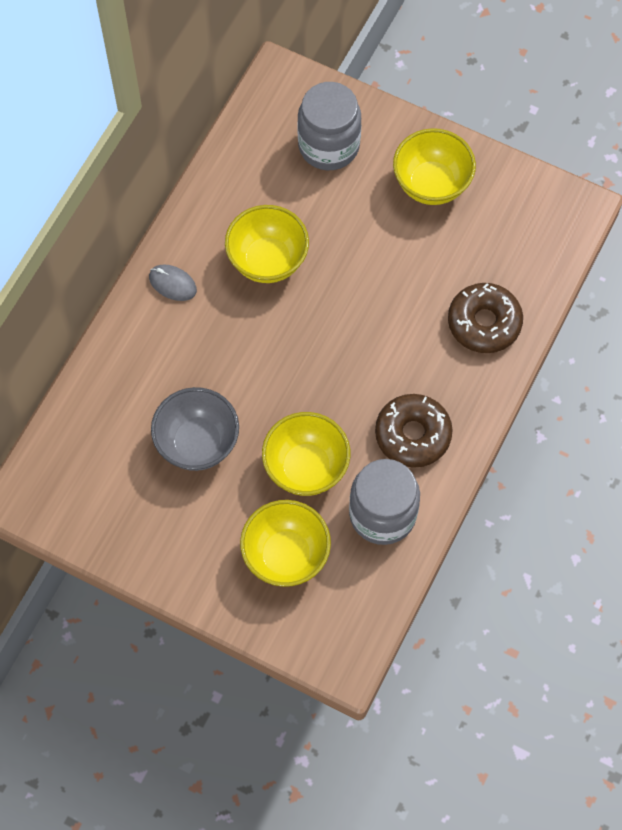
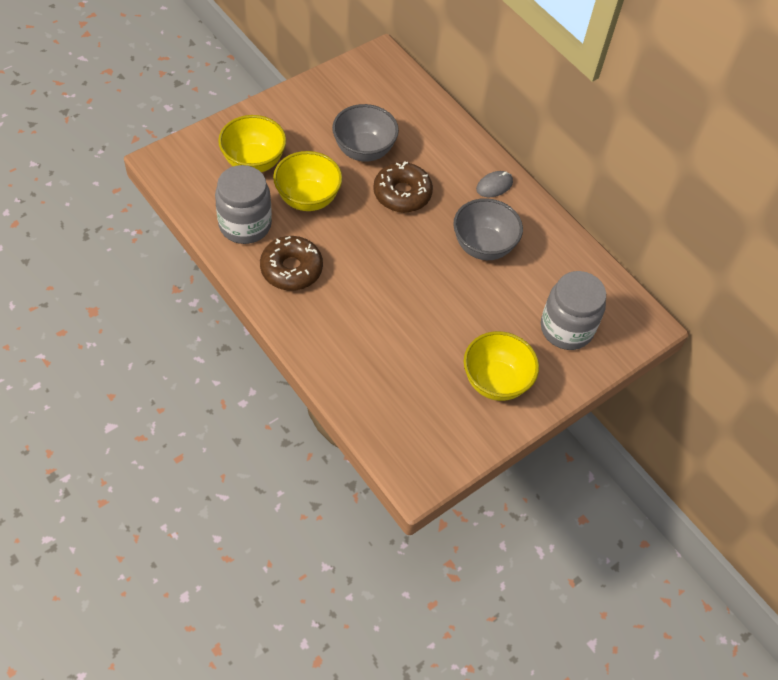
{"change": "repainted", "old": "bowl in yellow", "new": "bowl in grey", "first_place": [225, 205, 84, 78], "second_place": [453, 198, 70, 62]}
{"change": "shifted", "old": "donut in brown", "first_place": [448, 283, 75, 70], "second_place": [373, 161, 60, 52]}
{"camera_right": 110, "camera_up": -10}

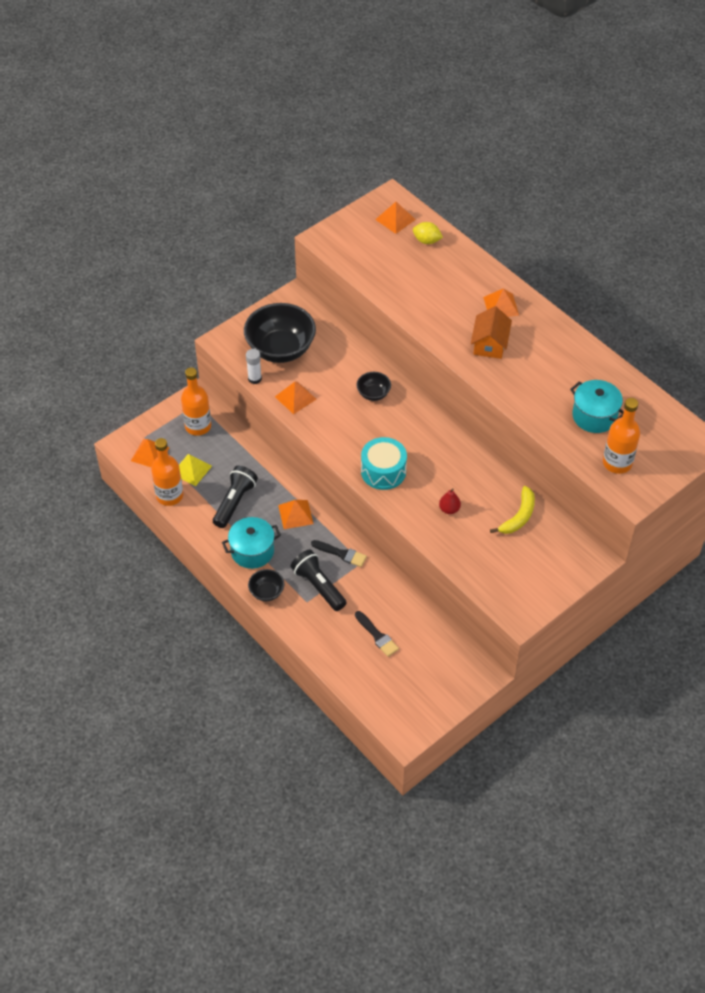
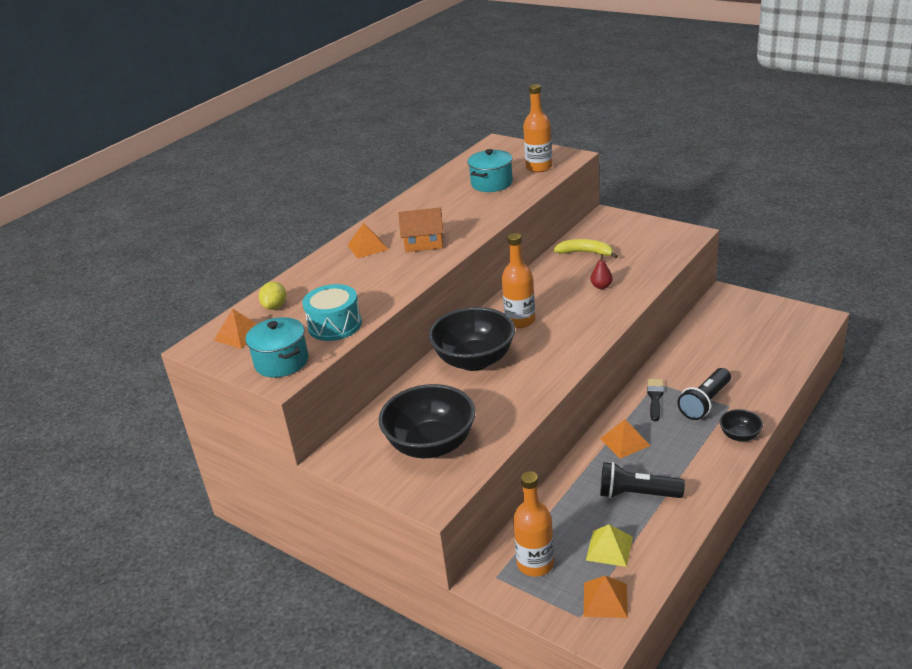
{"change": "gone", "old": "glue stick in white", "first_place": [246, 349, 16, 35]}
{"change": "scaled", "old": "bowl in black", "first_place": [356, 372, 35, 29], "second_place": [428, 307, 87, 64], "factor": 2.11}
{"change": "gone", "old": "pyramid in orange", "first_place": [275, 382, 41, 32]}
{"change": "shifted", "old": "drum in turquoise", "first_place": [361, 437, 46, 53], "second_place": [302, 284, 60, 57]}
{"change": "shifted", "old": "bottle in orange", "first_place": [151, 438, 32, 68], "second_place": [502, 233, 34, 95]}
{"change": "shifted", "old": "pot in turquoise", "first_place": [222, 517, 59, 52], "second_place": [245, 317, 63, 61]}
{"change": "gone", "old": "brush in black", "first_place": [355, 611, 44, 46]}
{"camera_right": -100, "camera_up": -20}

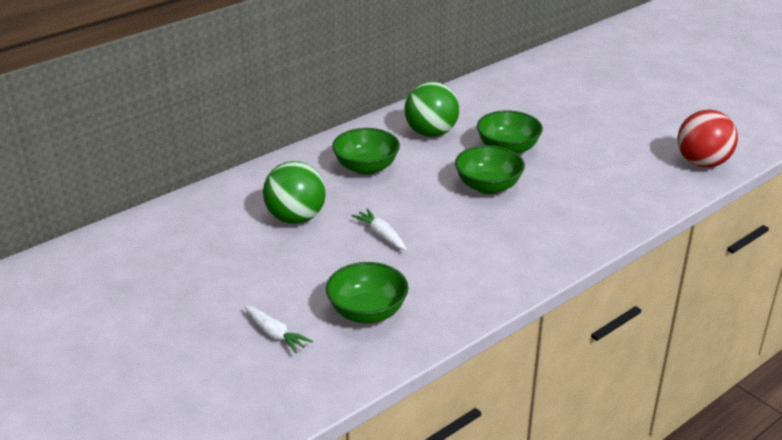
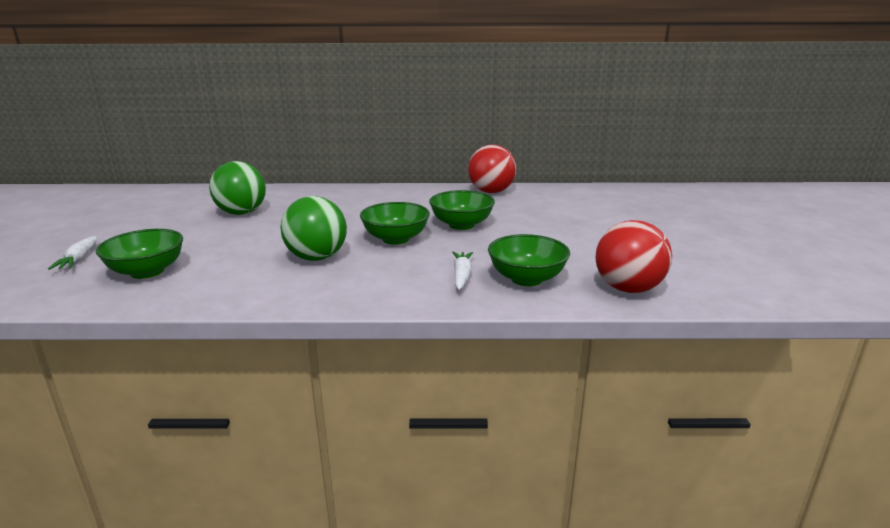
{"change": "shifted", "old": "ball in green", "first_place": [404, 82, 55, 55], "second_place": [280, 196, 67, 65]}
{"change": "shifted", "old": "bowl in green", "first_place": [332, 128, 68, 47], "second_place": [488, 234, 82, 52]}
{"change": "shifted", "old": "carrot in white", "first_place": [352, 208, 54, 42], "second_place": [452, 252, 21, 38]}
{"change": "new", "new": "ball in red", "second_place": [468, 145, 48, 48]}
{"camera_right": 40, "camera_up": -10}

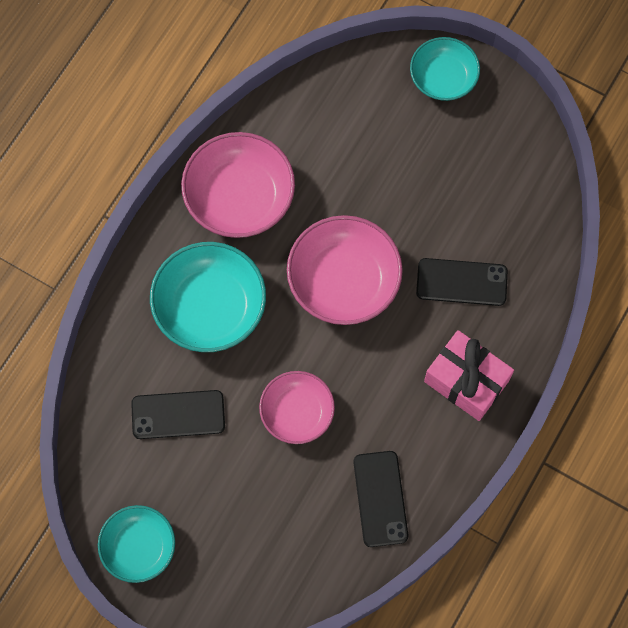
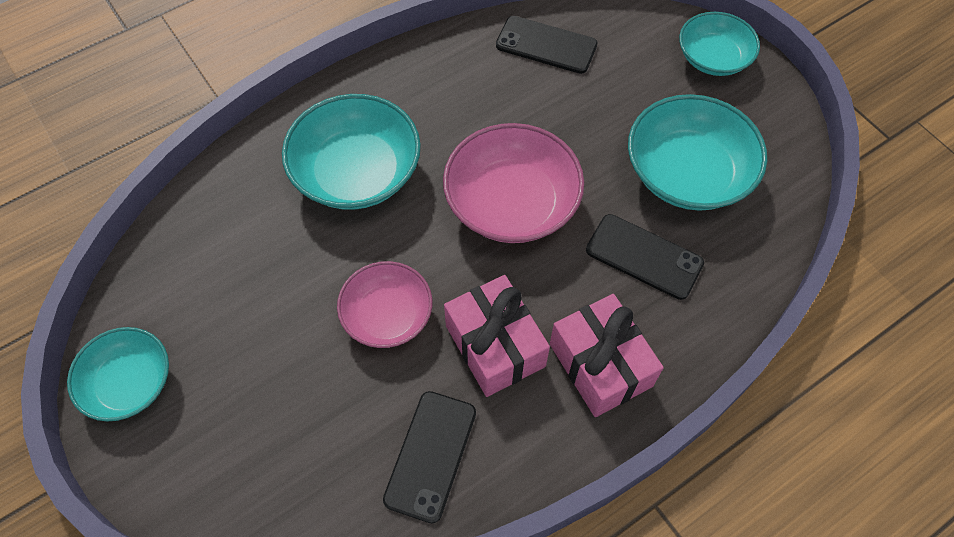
{"change": "gone", "old": "bowl in pink", "first_place": [181, 132, 114, 106]}
{"change": "shifted", "old": "phone in black", "first_place": [131, 390, 94, 49], "second_place": [496, 16, 102, 58]}
{"change": "new", "new": "bowl in turquoise", "second_place": [628, 94, 139, 117]}
{"change": "new", "new": "gift in pink", "second_place": [444, 275, 106, 122]}
{"camera_right": 25, "camera_up": -10}

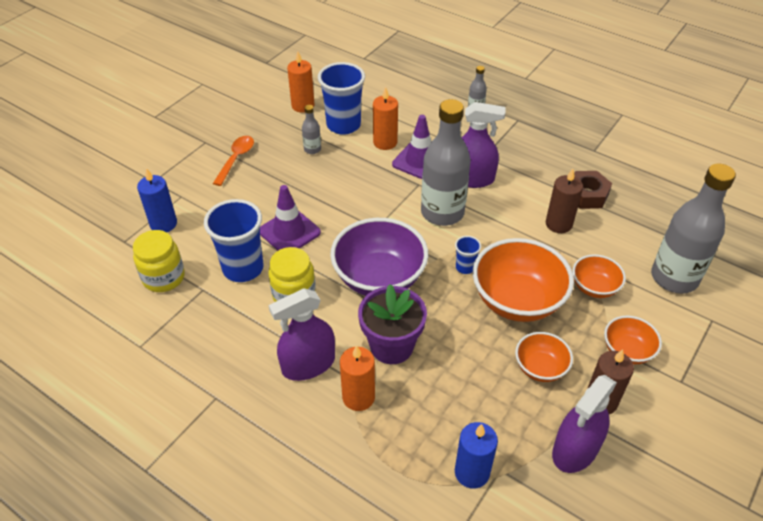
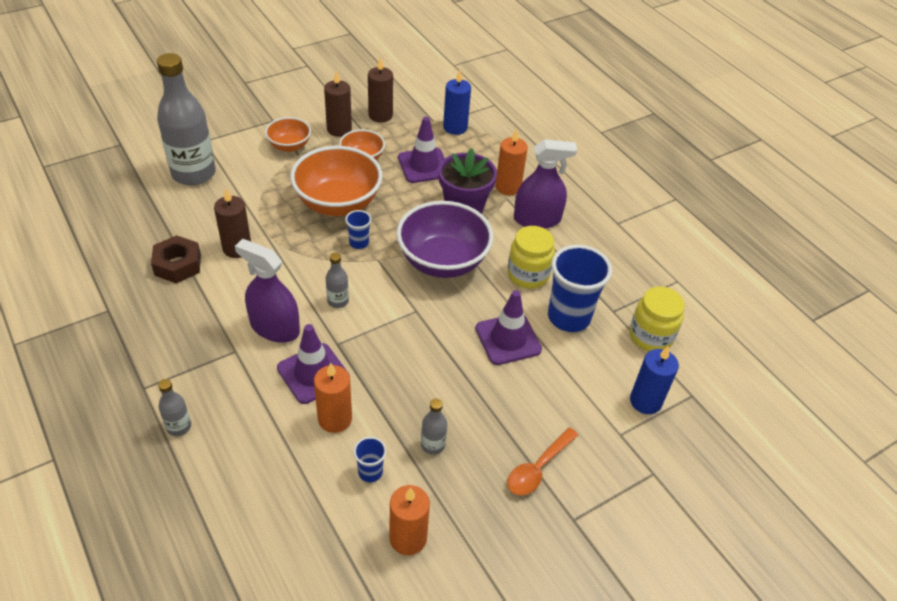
{"change": "scaled", "old": "cup in blue", "first_place": [318, 62, 47, 73], "second_place": [353, 437, 34, 45], "factor": 0.47}
{"change": "scaled", "old": "bottle in grey", "first_place": [421, 99, 50, 127], "second_place": [326, 253, 23, 55], "factor": 0.43}
{"change": "gone", "old": "bowl in orange", "first_place": [572, 254, 54, 44]}
{"change": "swapped", "old": "spray bottle in purple", "new": "candle in brown", "first_place": [552, 375, 65, 98], "second_place": [368, 57, 25, 66]}
{"change": "new", "new": "traffic cone in purple", "second_place": [398, 117, 47, 66]}
{"camera_right": -160, "camera_up": 0}

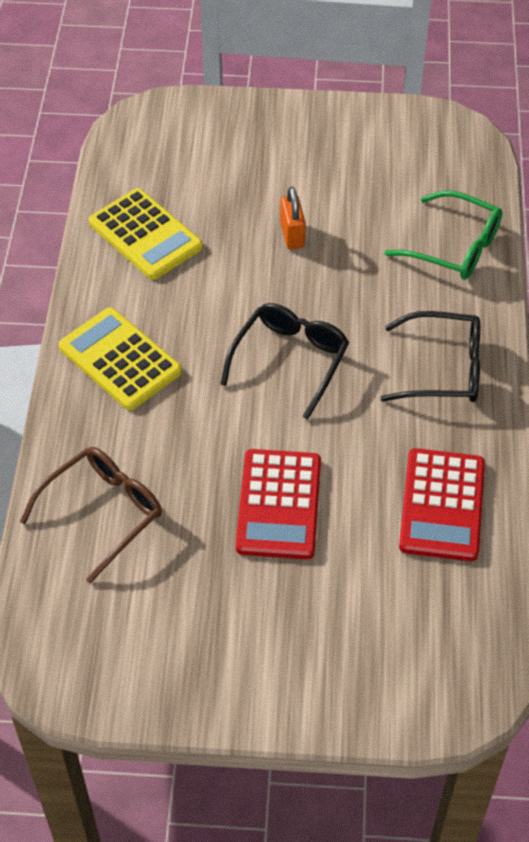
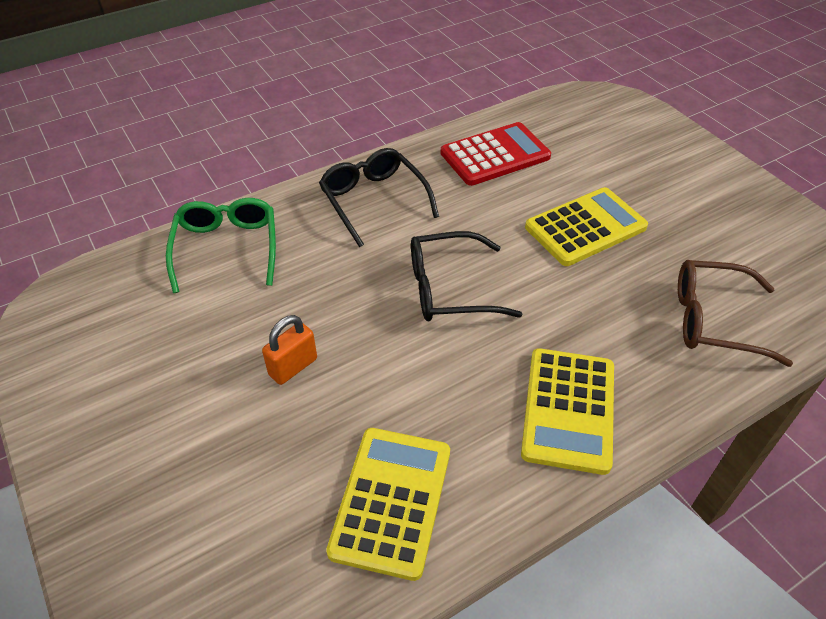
{"change": "repainted", "old": "calculator in red", "new": "calculator in yellow", "first_place": [236, 449, 85, 110], "second_place": [525, 187, 123, 79]}
{"camera_right": -125, "camera_up": -5}

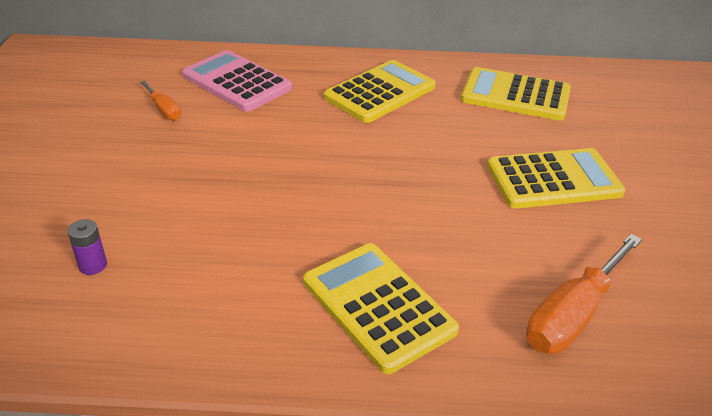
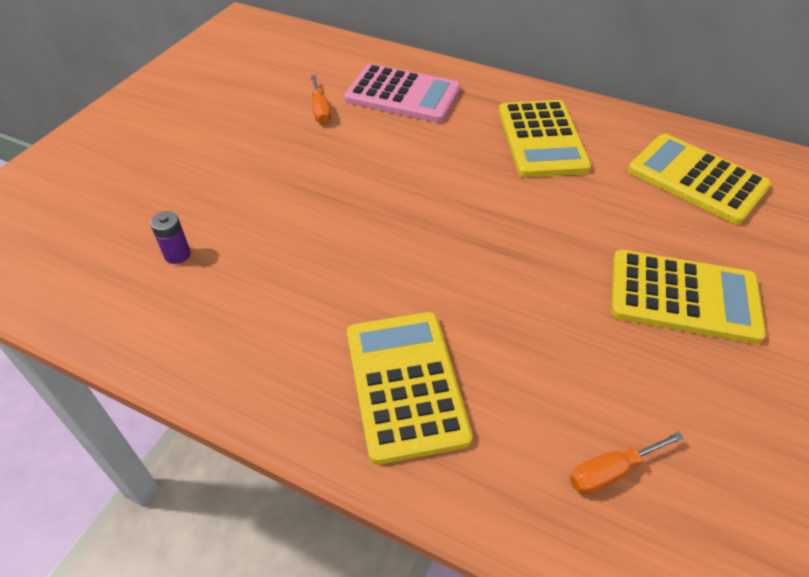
{"change": "rotated", "old": "calculator in pink", "first_place": [182, 50, 110, 62], "second_place": [344, 64, 117, 59], "degrees": 135}
{"change": "rotated", "old": "calculator in yellow", "first_place": [324, 60, 112, 63], "second_place": [498, 100, 94, 77], "degrees": 105}
{"change": "scaled", "old": "screwdriver in orange", "first_place": [526, 234, 116, 120], "second_place": [570, 431, 114, 63], "factor": 0.54}
{"camera_right": 25, "camera_up": 10}

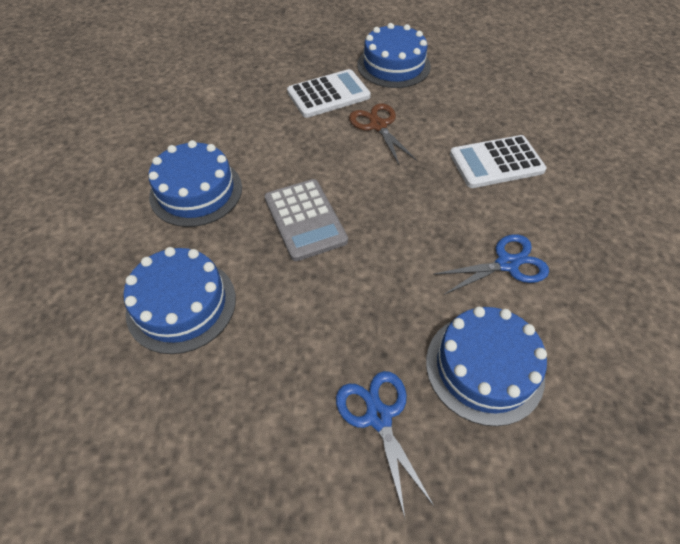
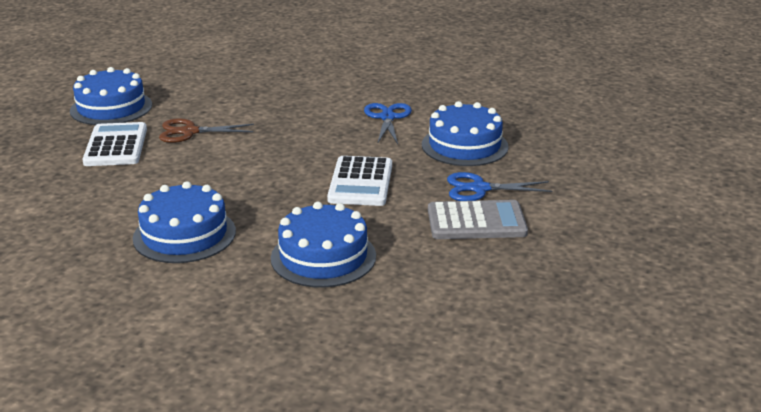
{"change": "shifted", "old": "calculator in white", "first_place": [450, 135, 97, 53], "second_place": [327, 156, 65, 50]}
{"change": "shifted", "old": "calculator in grey", "first_place": [265, 179, 83, 82], "second_place": [428, 200, 100, 39]}
{"camera_right": -70, "camera_up": -25}

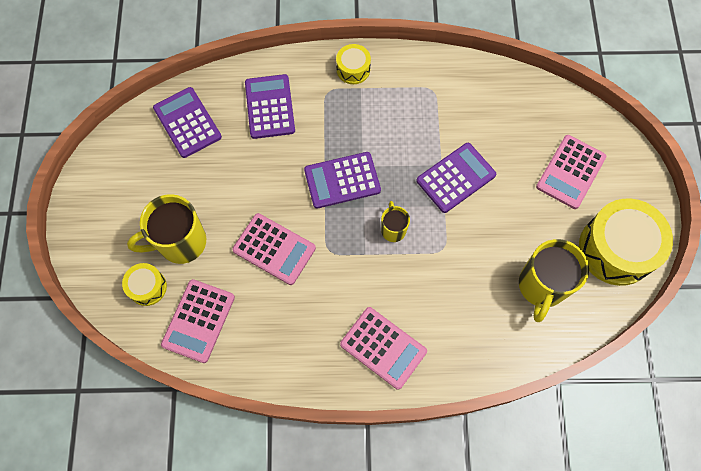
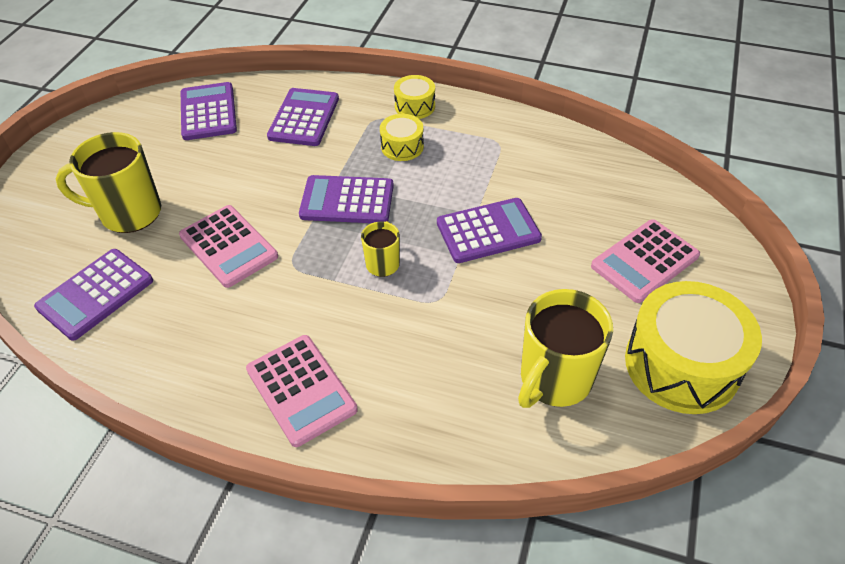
{"change": "shifted", "old": "drum in yellow", "first_place": [122, 263, 45, 43], "second_place": [380, 114, 44, 47]}
{"change": "repainted", "old": "calculator in pink", "new": "calculator in purple", "first_place": [161, 279, 74, 84], "second_place": [34, 249, 119, 92]}
{"camera_right": 20, "camera_up": -20}

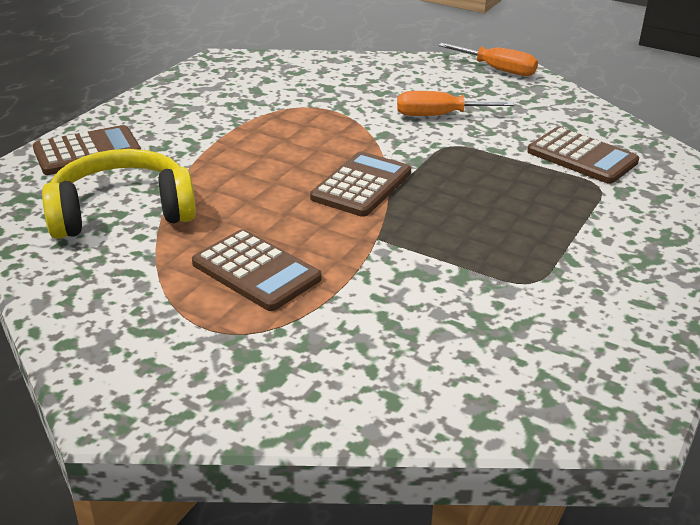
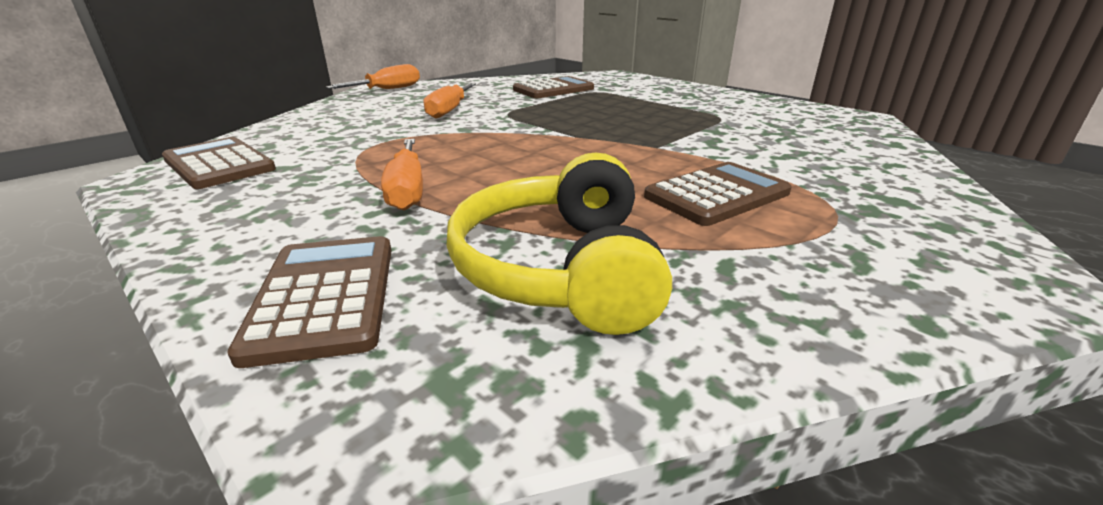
{"change": "shifted", "old": "calculator in brown", "first_place": [310, 151, 101, 66], "second_place": [162, 137, 114, 52]}
{"change": "new", "new": "screwdriver in orange", "second_place": [381, 139, 42, 71]}
{"camera_right": -75, "camera_up": -5}

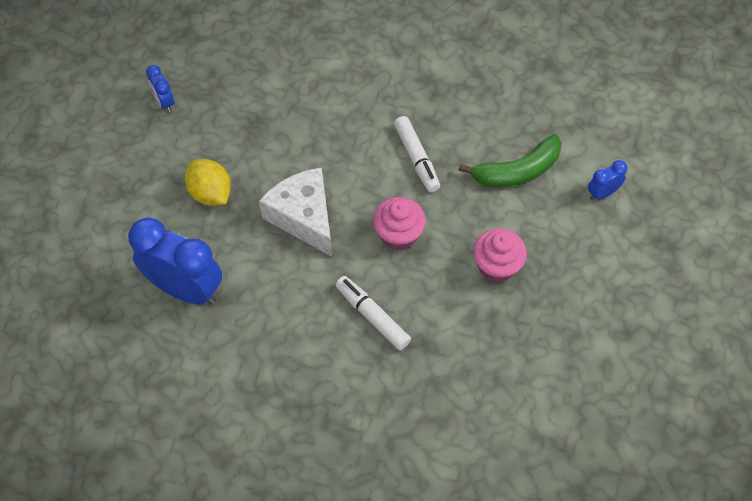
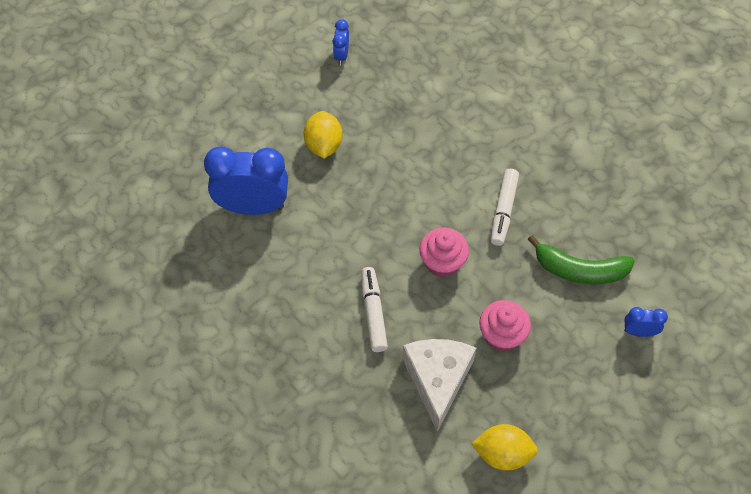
{"change": "shifted", "old": "cheese in white", "first_place": [259, 167, 73, 90], "second_place": [402, 339, 74, 93]}
{"change": "rotated", "old": "clock in blue", "first_place": [128, 218, 94, 87], "second_place": [204, 146, 84, 69], "degrees": -60}
{"change": "new", "new": "lemon in yellow", "second_place": [471, 424, 67, 47]}
{"camera_right": 35, "camera_up": 0}

